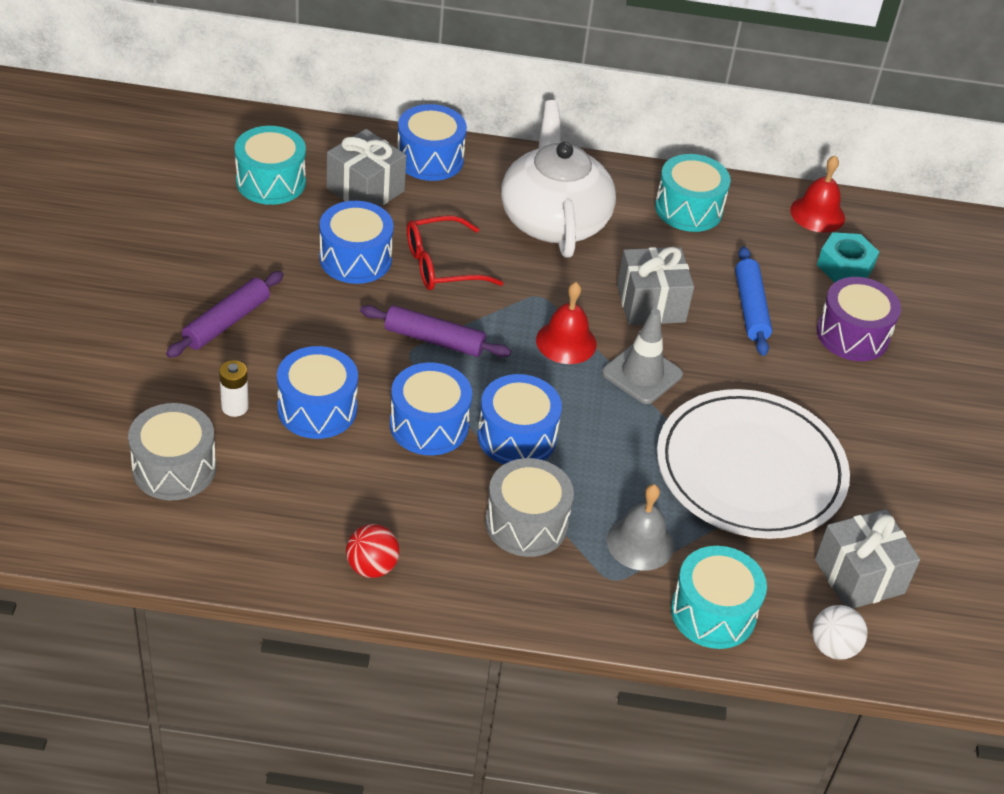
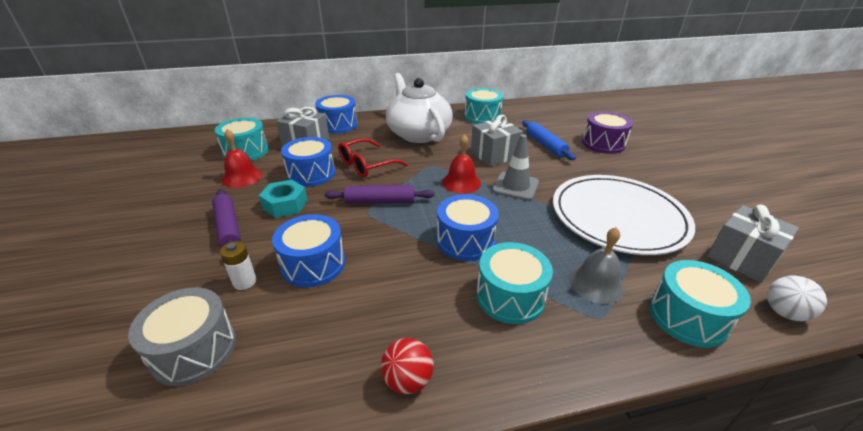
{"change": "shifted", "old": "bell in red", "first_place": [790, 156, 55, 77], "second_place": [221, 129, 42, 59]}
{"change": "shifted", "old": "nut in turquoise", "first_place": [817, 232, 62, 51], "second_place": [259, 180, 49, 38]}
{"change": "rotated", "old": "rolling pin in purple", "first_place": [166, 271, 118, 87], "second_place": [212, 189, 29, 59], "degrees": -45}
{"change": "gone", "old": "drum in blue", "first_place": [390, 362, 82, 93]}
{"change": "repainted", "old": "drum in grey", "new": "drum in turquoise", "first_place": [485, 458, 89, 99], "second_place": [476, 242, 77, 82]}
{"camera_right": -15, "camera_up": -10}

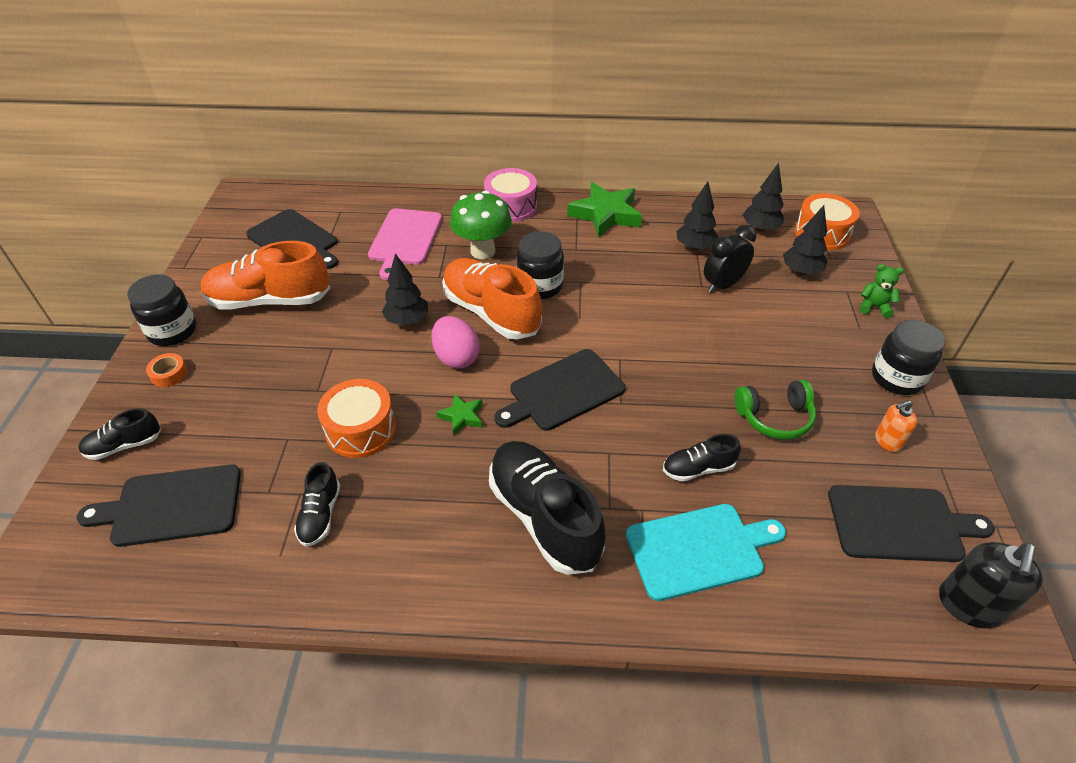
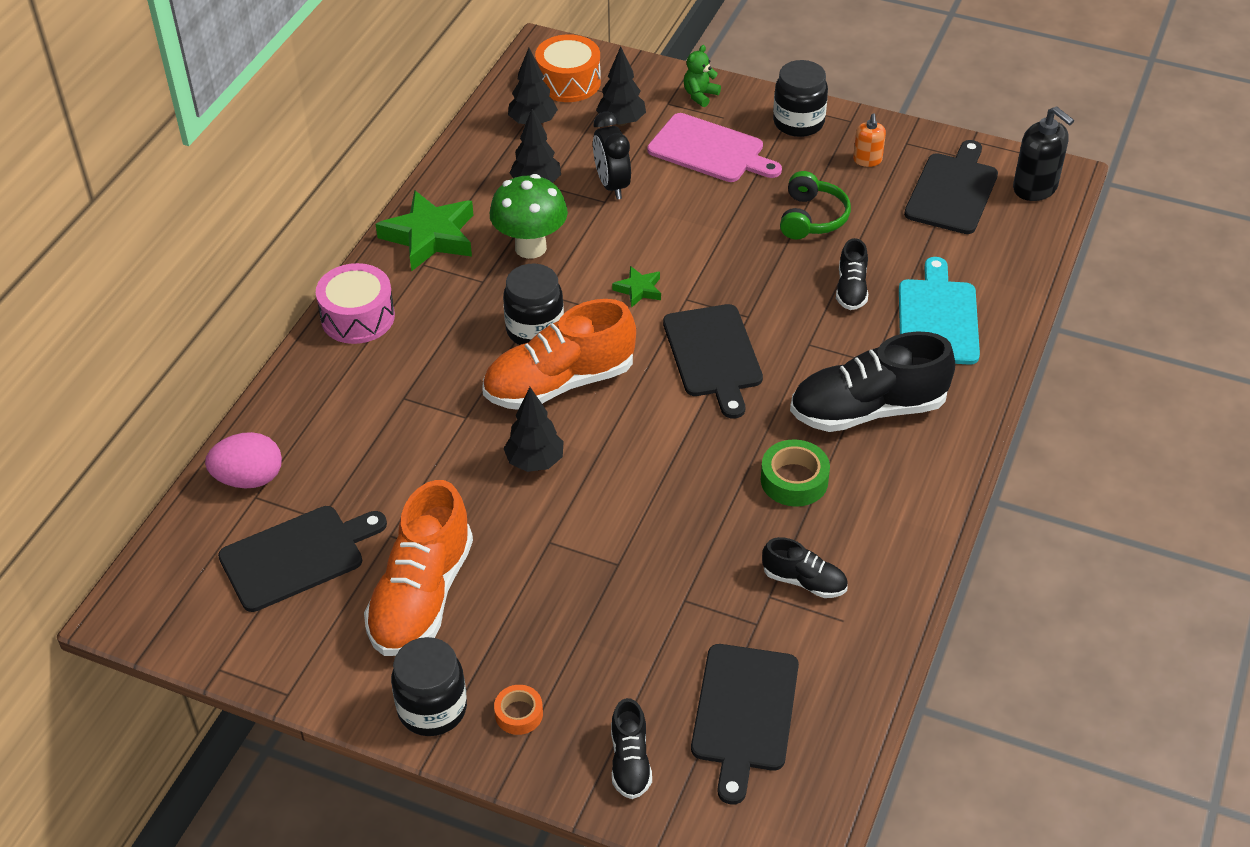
{"change": "shifted", "old": "mushroom in green", "first_place": [450, 190, 62, 69], "second_place": [490, 174, 78, 85]}
{"change": "shifted", "old": "cutting board in pink", "first_place": [368, 208, 74, 72], "second_place": [647, 113, 135, 69]}
{"change": "shifted", "old": "egg in pink", "first_place": [431, 316, 49, 52], "second_place": [205, 432, 77, 56]}
{"change": "gone", "old": "drum in orange", "first_place": [317, 379, 79, 79]}
{"change": "shifted", "old": "star in green", "first_place": [436, 393, 47, 42], "second_place": [612, 266, 49, 42]}
{"change": "new", "new": "tape in green", "second_place": [761, 439, 69, 68]}
{"camera_right": -70, "camera_up": 0}

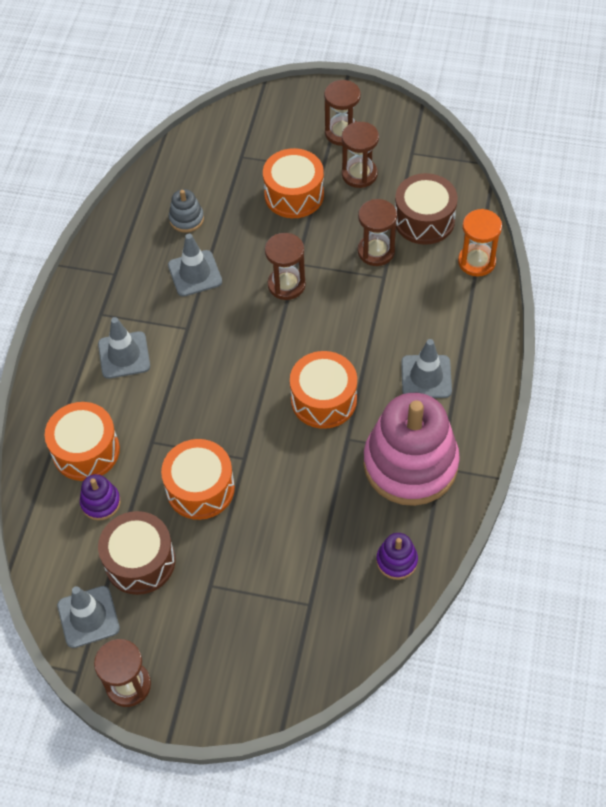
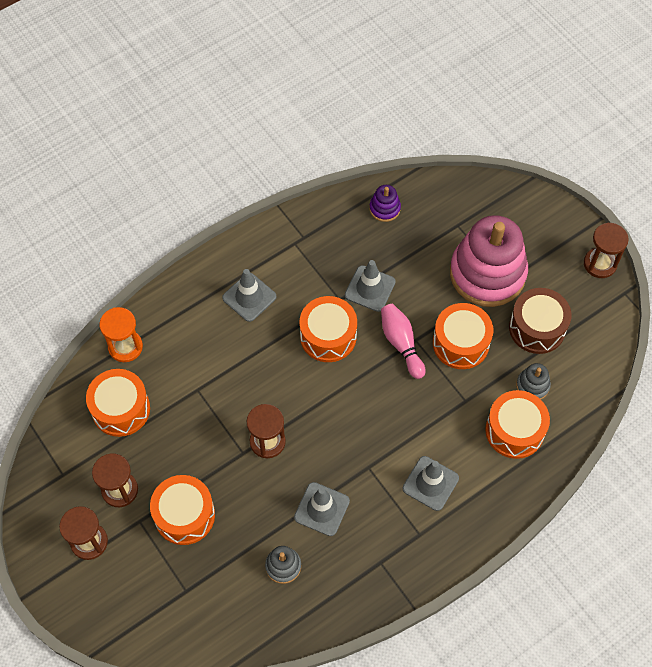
{"change": "repainted", "old": "drum in brown", "new": "drum in orange", "first_place": [395, 173, 63, 72], "second_place": [86, 369, 64, 68]}
{"change": "gone", "old": "hourglass in brown", "first_place": [358, 199, 39, 67]}
{"change": "shifted", "old": "stacking toy in pink", "first_place": [363, 393, 97, 113], "second_place": [450, 215, 78, 92]}
{"change": "repainted", "old": "stacking toy in purple", "new": "stacking toy in grey", "first_place": [80, 474, 41, 47], "second_place": [516, 363, 35, 36]}
{"change": "shifted", "old": "traffic cone in grey", "first_place": [57, 586, 63, 62], "second_place": [345, 260, 51, 52]}
{"change": "new", "new": "bowling pin in pink", "second_place": [381, 304, 45, 75]}
{"camera_right": -140, "camera_up": 5}

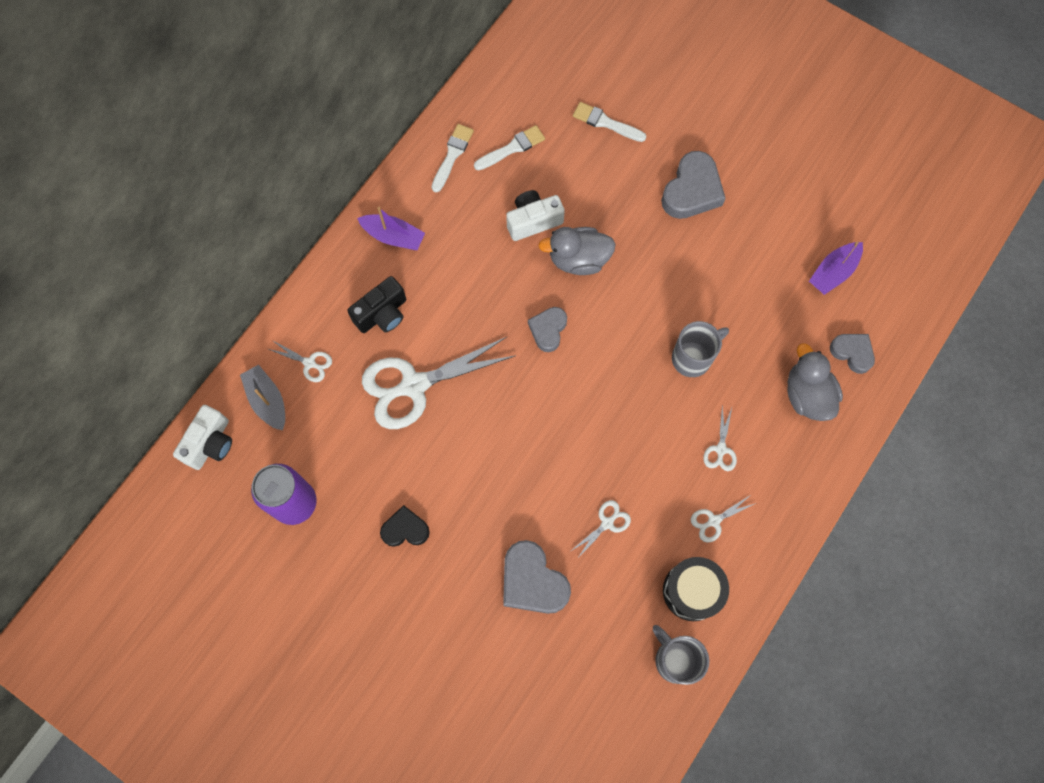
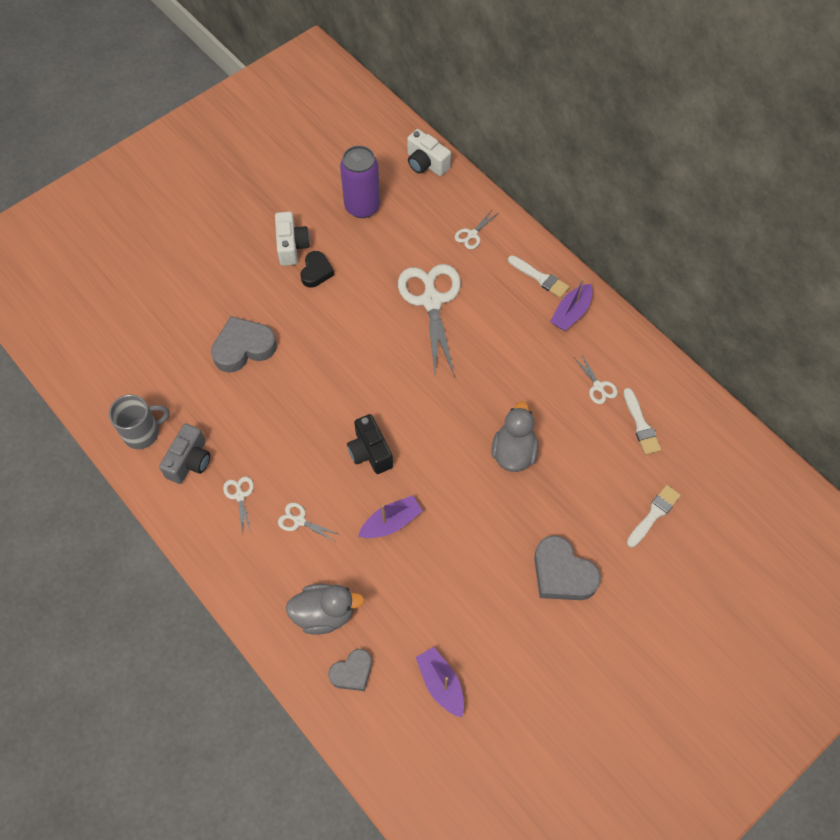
{"change": "shifted", "old": "brush in white", "first_place": [432, 124, 42, 68], "second_place": [508, 255, 62, 43]}
{"change": "shifted", "old": "camera in white", "first_place": [506, 190, 59, 51], "second_place": [275, 212, 35, 54]}
{"change": "shifted", "old": "camera in black", "first_place": [347, 276, 59, 57], "second_place": [347, 414, 46, 60]}
{"change": "gone", "old": "heart in grey", "first_place": [528, 307, 39, 45]}
{"change": "swapped", "old": "mug in grey", "new": "boat in purple", "first_place": [672, 321, 57, 56], "second_place": [358, 495, 65, 43]}
{"change": "gone", "old": "boat in grey", "first_place": [240, 365, 45, 66]}
{"change": "shifted", "old": "scissors in white", "first_place": [571, 500, 60, 59], "second_place": [574, 353, 44, 51]}
{"change": "swapped", "old": "drum in black", "new": "camera in grey", "first_place": [663, 557, 66, 64], "second_place": [159, 423, 51, 61]}
{"camera_right": 105, "camera_up": -10}

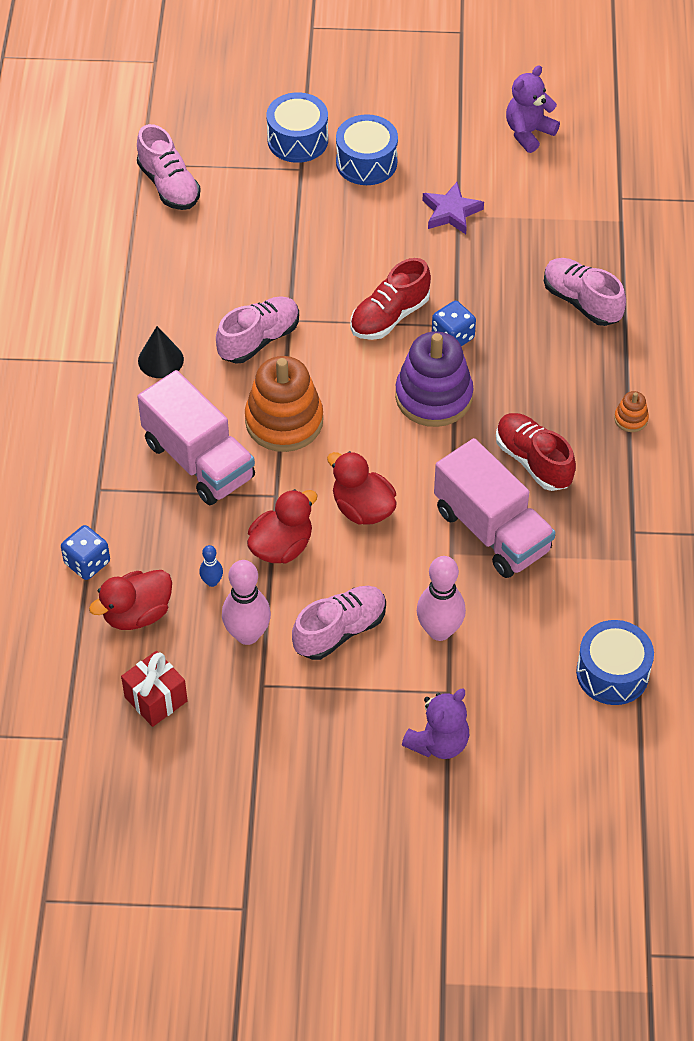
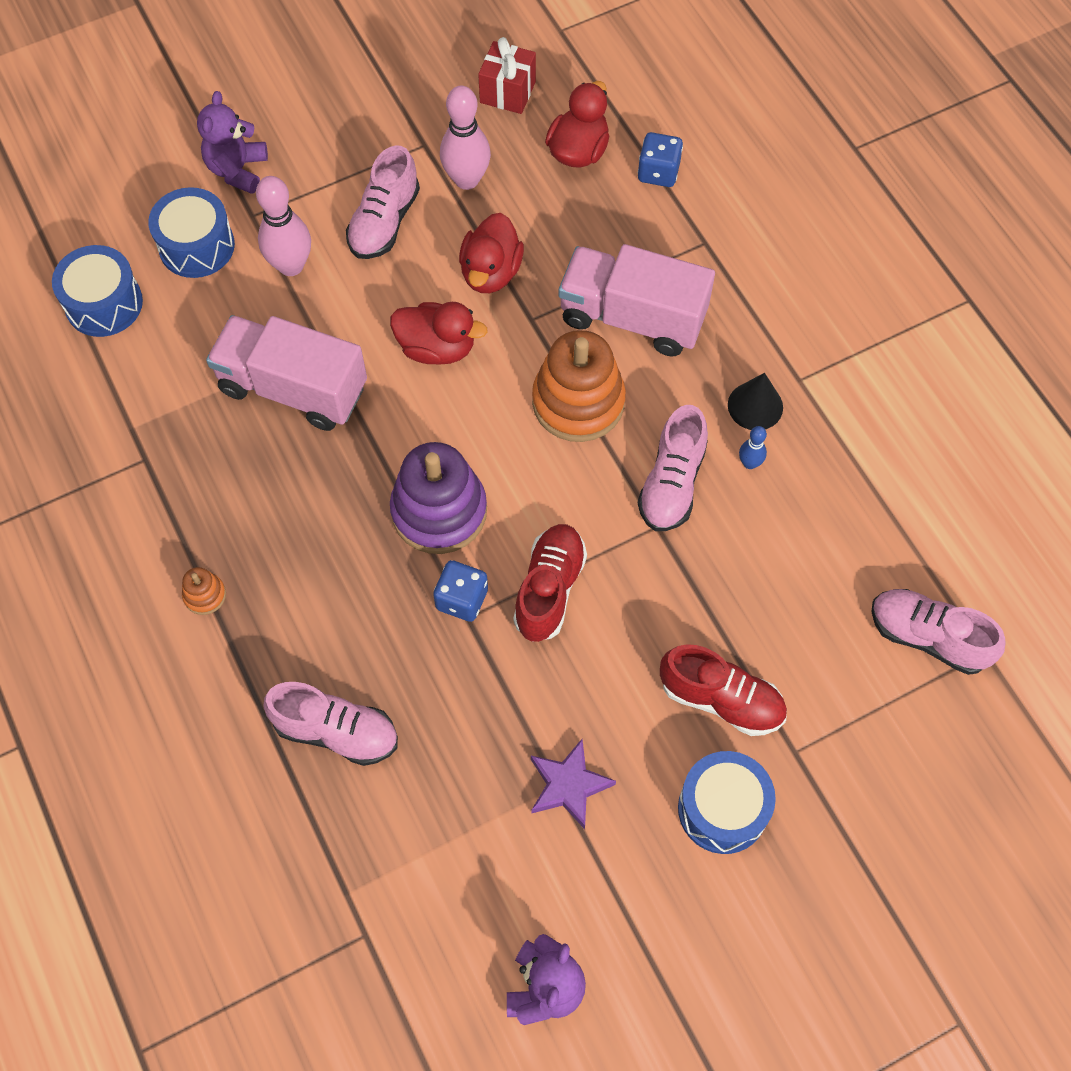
{"change": "shifted", "old": "drum in blue", "first_place": [267, 92, 61, 71], "second_place": [148, 187, 87, 91]}
{"change": "shifted", "old": "shoe in red", "first_place": [496, 413, 80, 78], "second_place": [660, 644, 127, 92]}
{"change": "shifted", "old": "bowling pin in blue", "first_place": [199, 545, 24, 42], "second_place": [739, 426, 28, 43]}
{"camera_right": 150, "camera_up": 10}

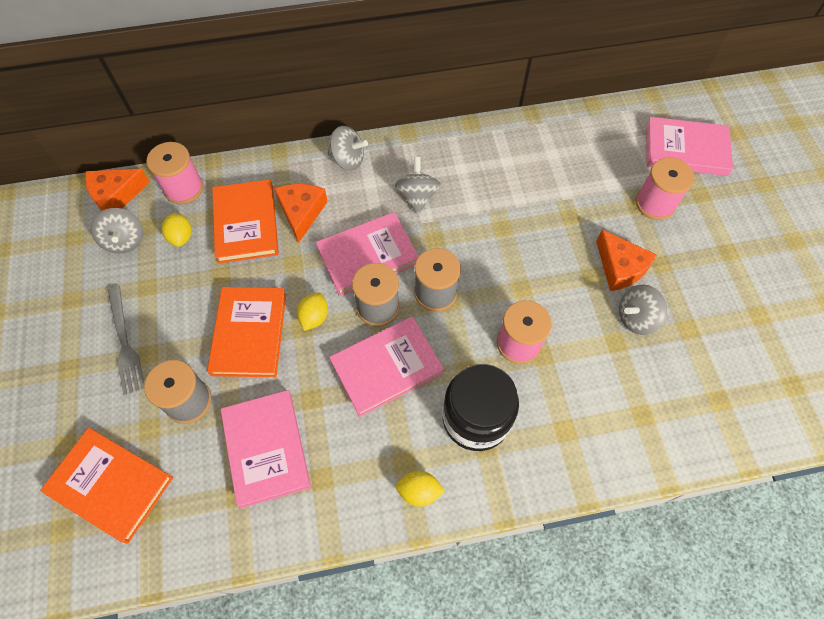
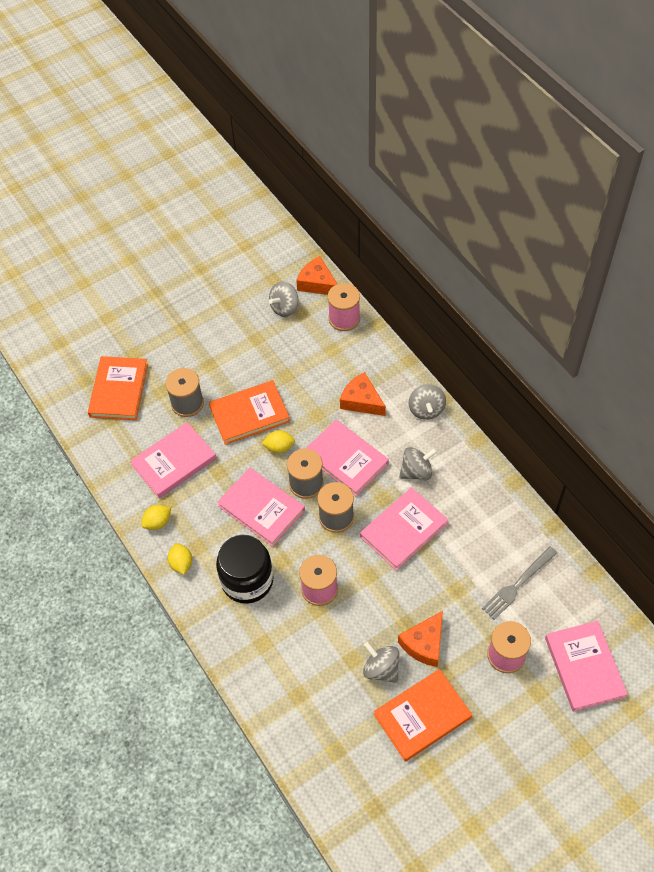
{"change": "shifted", "old": "book in orange", "first_place": [212, 179, 67, 85], "second_place": [374, 669, 98, 93]}
{"change": "rotated", "old": "cheese in orange", "first_place": [275, 184, 53, 59], "second_place": [340, 372, 46, 44], "degrees": -120}
{"change": "shifted", "old": "lemon in yellow", "first_place": [162, 213, 30, 34], "second_place": [141, 505, 30, 25]}
{"change": "shifted", "old": "fork in grey", "first_place": [108, 286, 36, 109], "second_place": [482, 546, 75, 74]}
{"change": "new", "new": "book in pink", "second_place": [360, 487, 88, 84]}
{"camera_right": 70, "camera_up": -5}

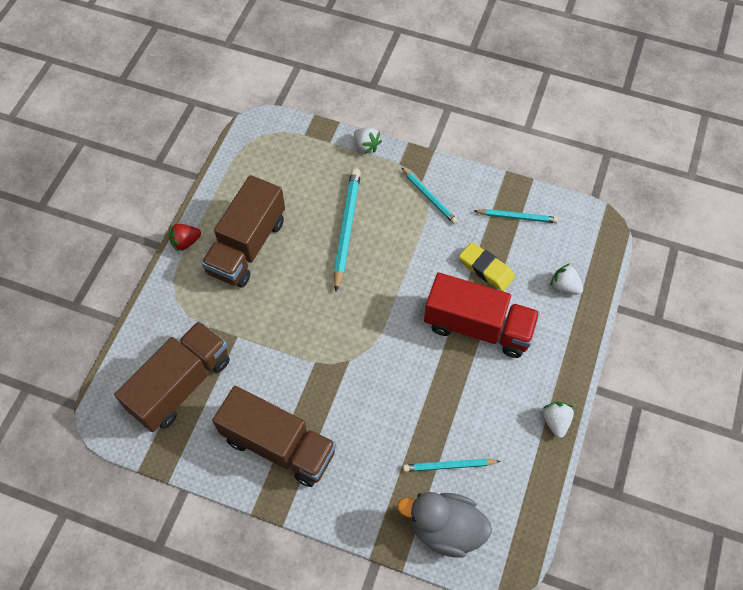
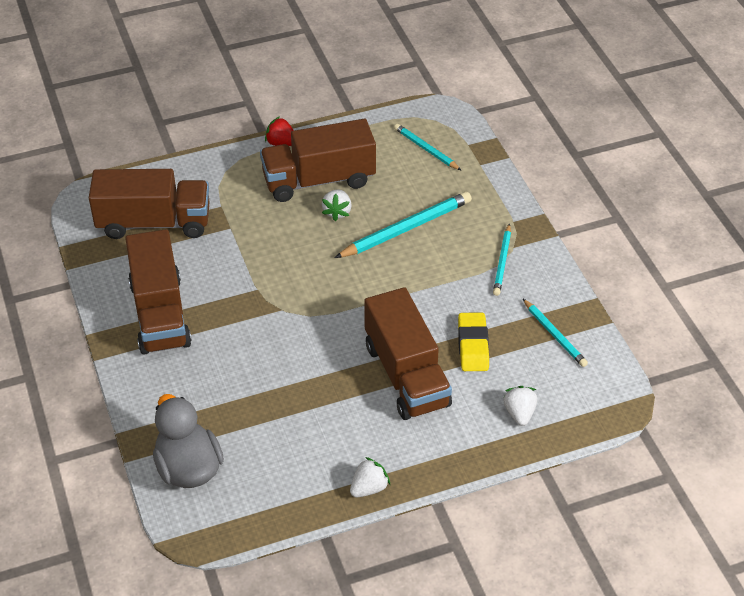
{"change": "shifted", "old": "strawberry in white", "first_place": [354, 128, 28, 26], "second_place": [322, 189, 30, 32]}
{"change": "repainted", "old": "truck in red", "new": "truck in brown", "first_place": [424, 272, 116, 86], "second_place": [364, 287, 88, 133]}
{"change": "shifted", "old": "pencil in turquoise", "first_place": [403, 459, 98, 13], "second_place": [394, 124, 67, 46]}
{"camera_right": 50, "camera_up": -15}

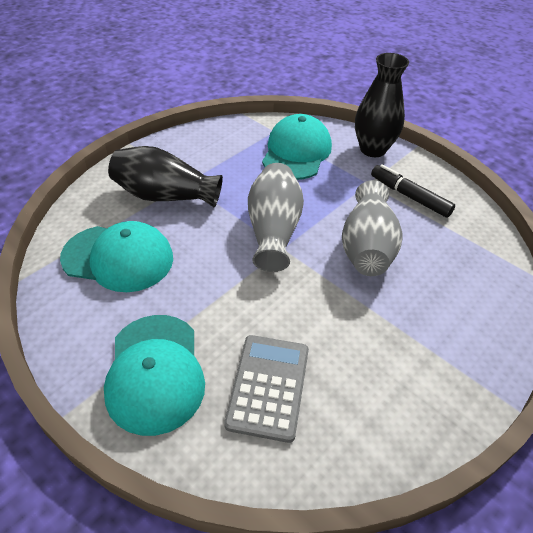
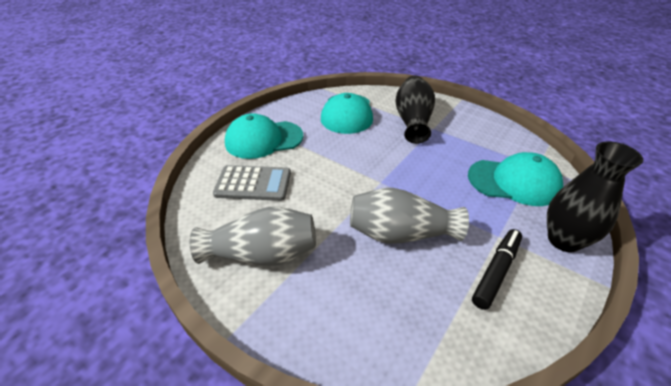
{"change": "shifted", "old": "vase in grey", "first_place": [248, 163, 56, 109], "second_place": [190, 207, 126, 59]}
{"camera_right": 85, "camera_up": -5}

